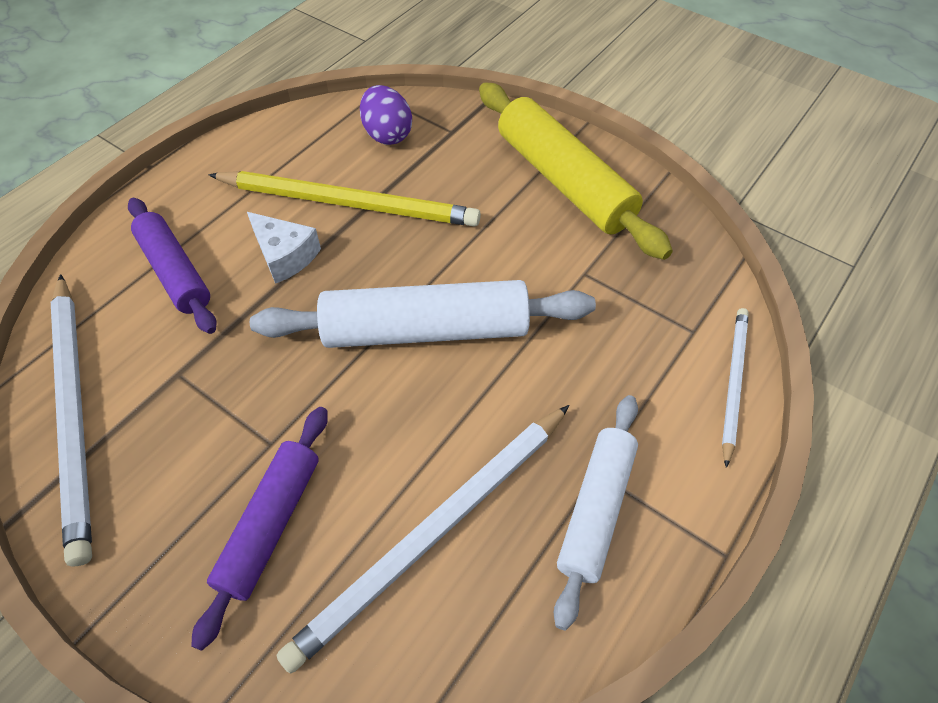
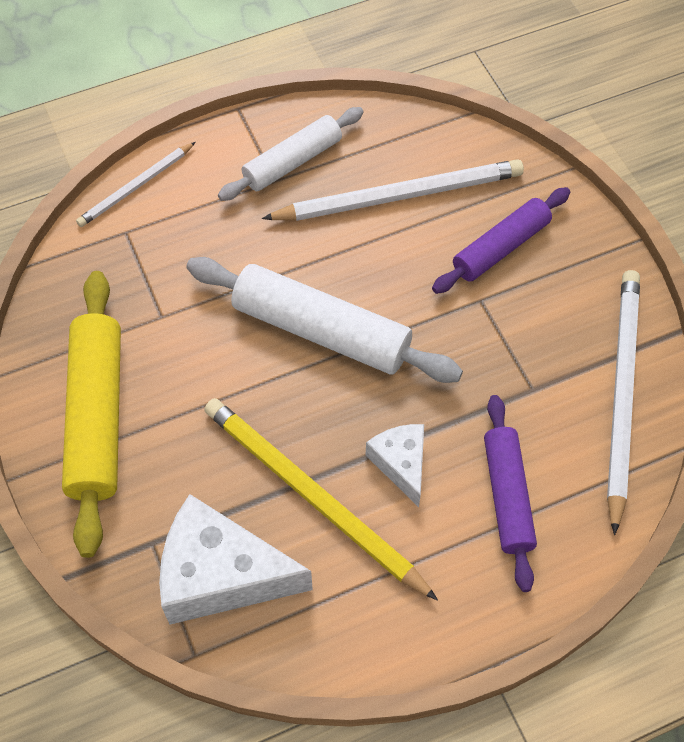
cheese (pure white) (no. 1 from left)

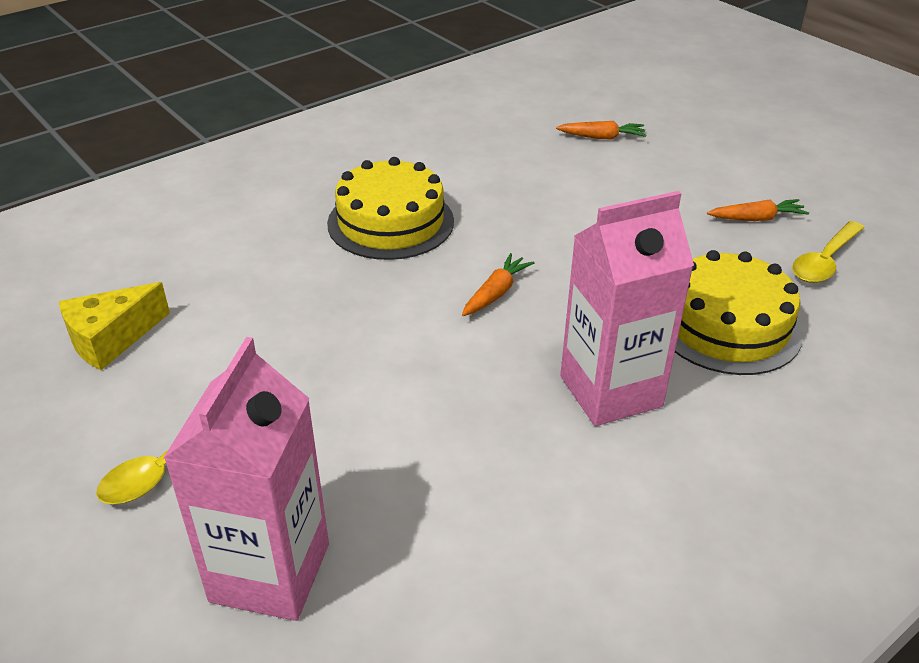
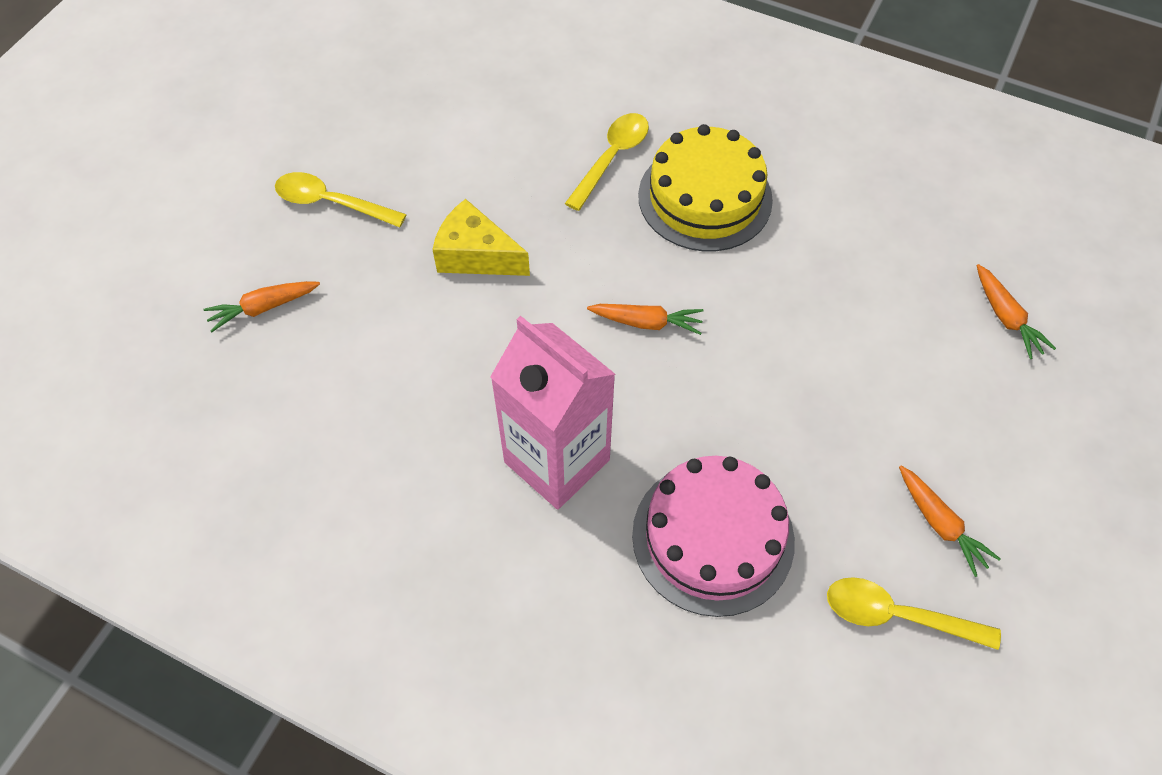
cheese (yellow)
toy carrot (bright orange) (no. 1 from left)
layer cake (pink)
tablespoon (yellow) (no. 2 from left)

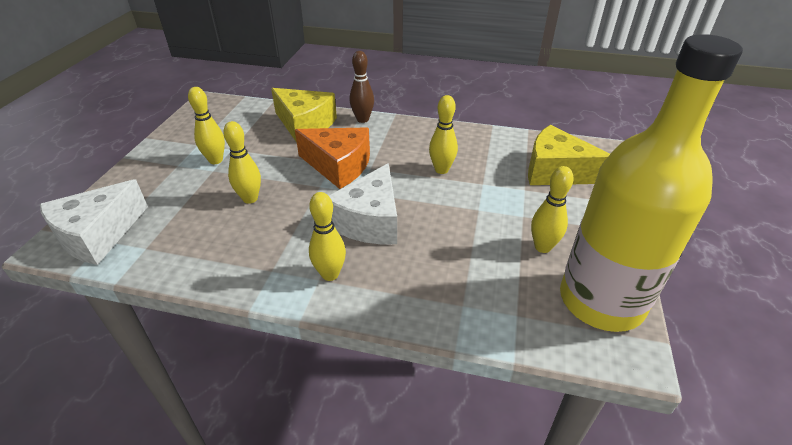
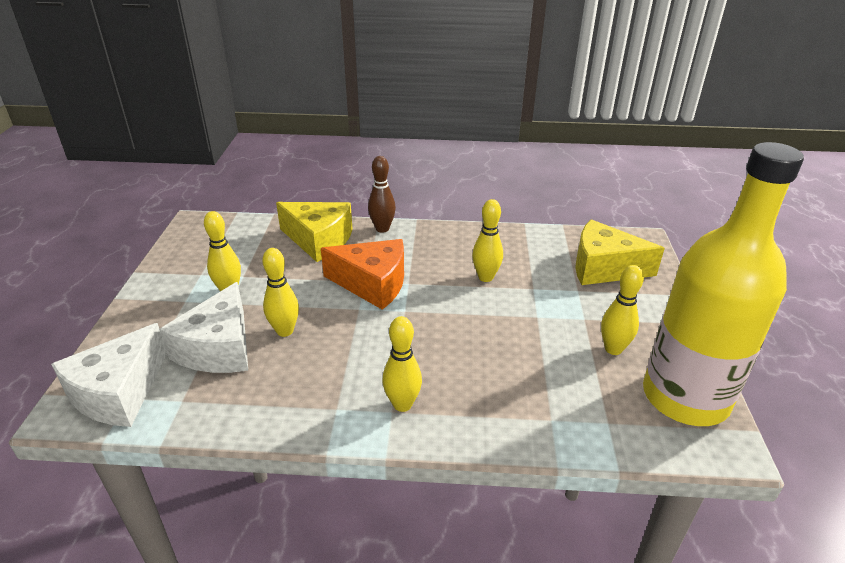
cheese (pure white) (no. 2 from left)

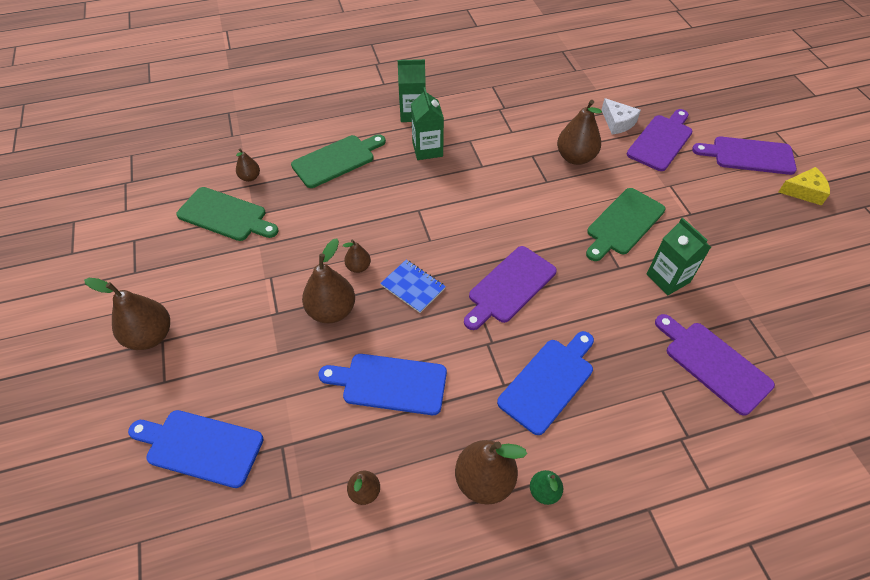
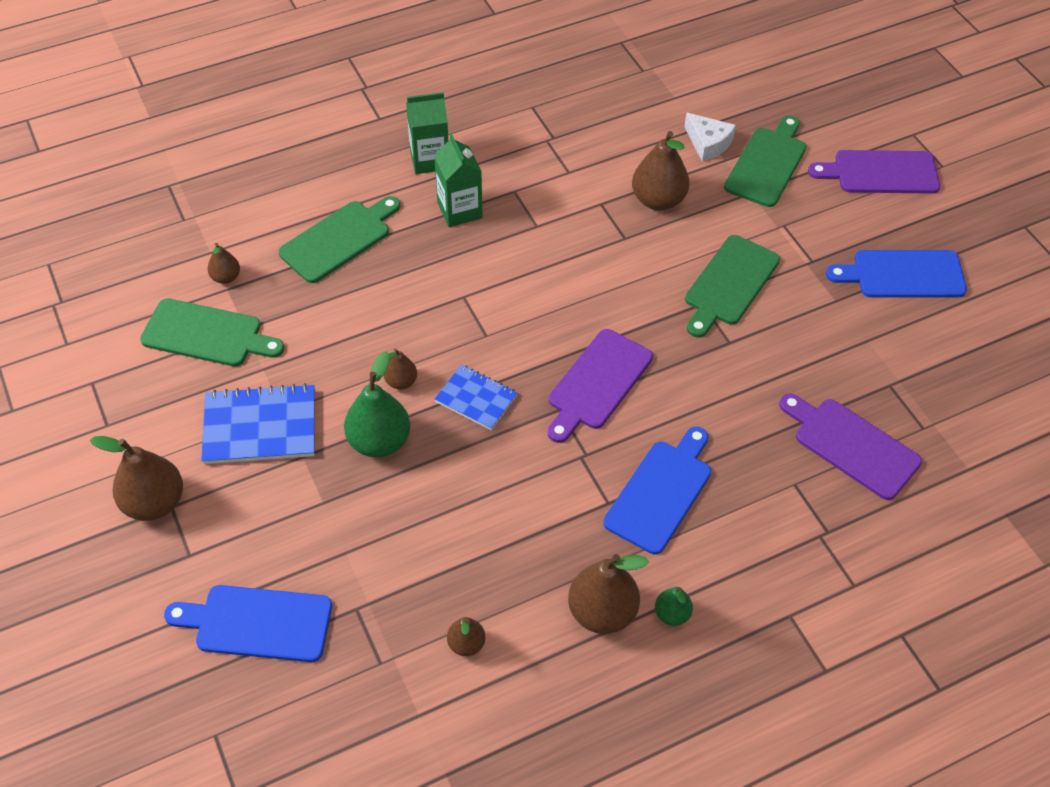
toy pear (leaf-green) (no. 1 from left)
bread board (blue) (no. 3 from left)
bread board (leaf-green) (no. 4 from left)
juice carton (leaf-green) (no. 3 from left in the first image)
cheese (yellow)
notebook (blue) (no. 1 from left)

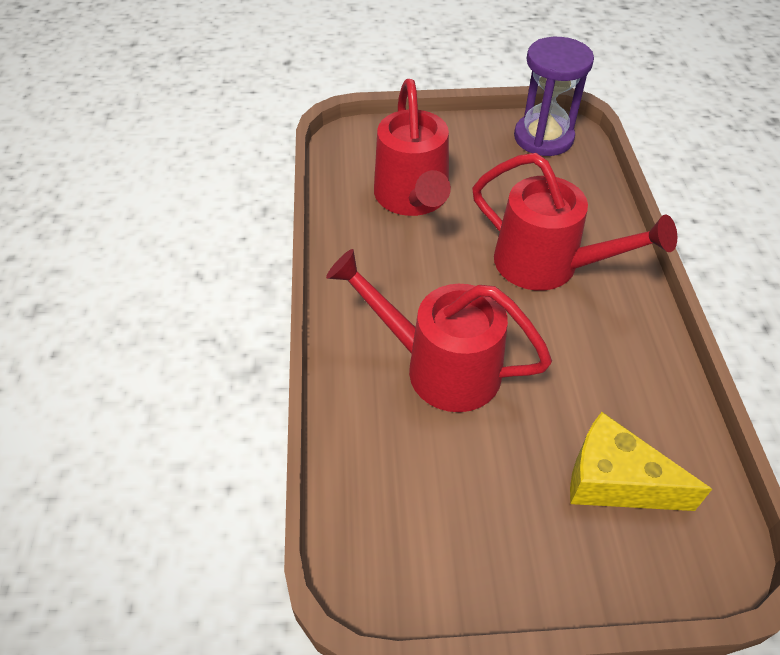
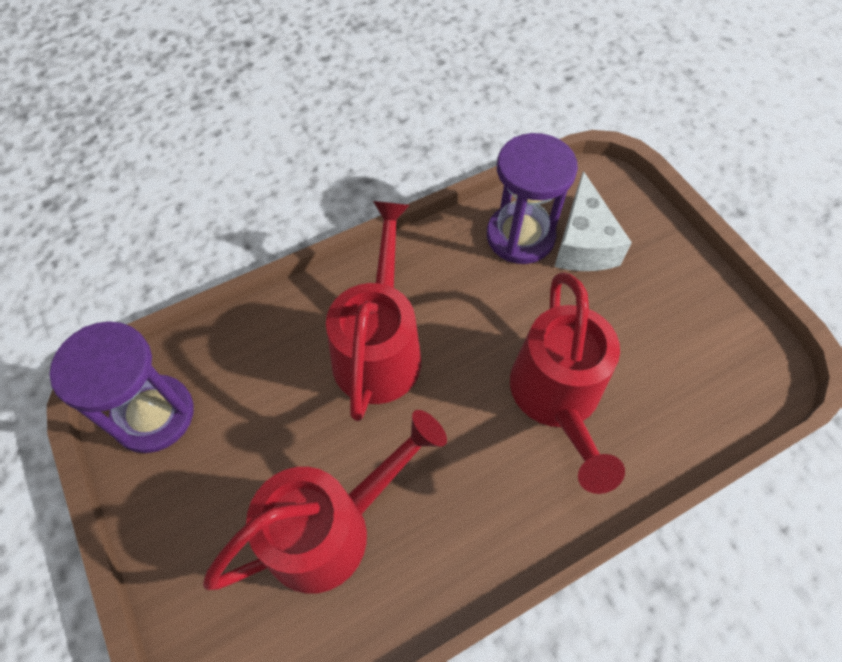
cheese (pure white)
sandglass (purple) (no. 2 from left)

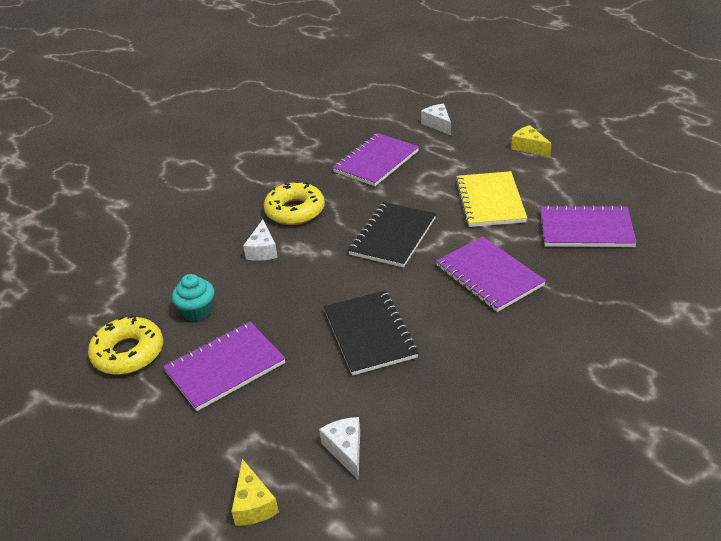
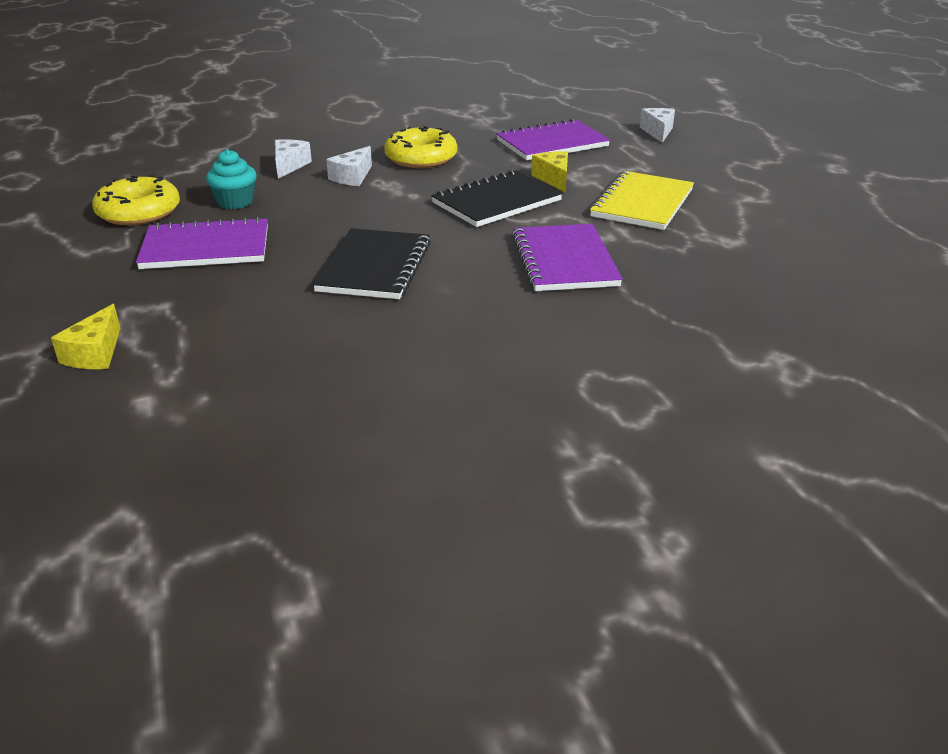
cheese (pure white) (no. 1 from left)
cheese (yellow) (no. 2 from left)
notebook (purple) (no. 4 from left in the first image)

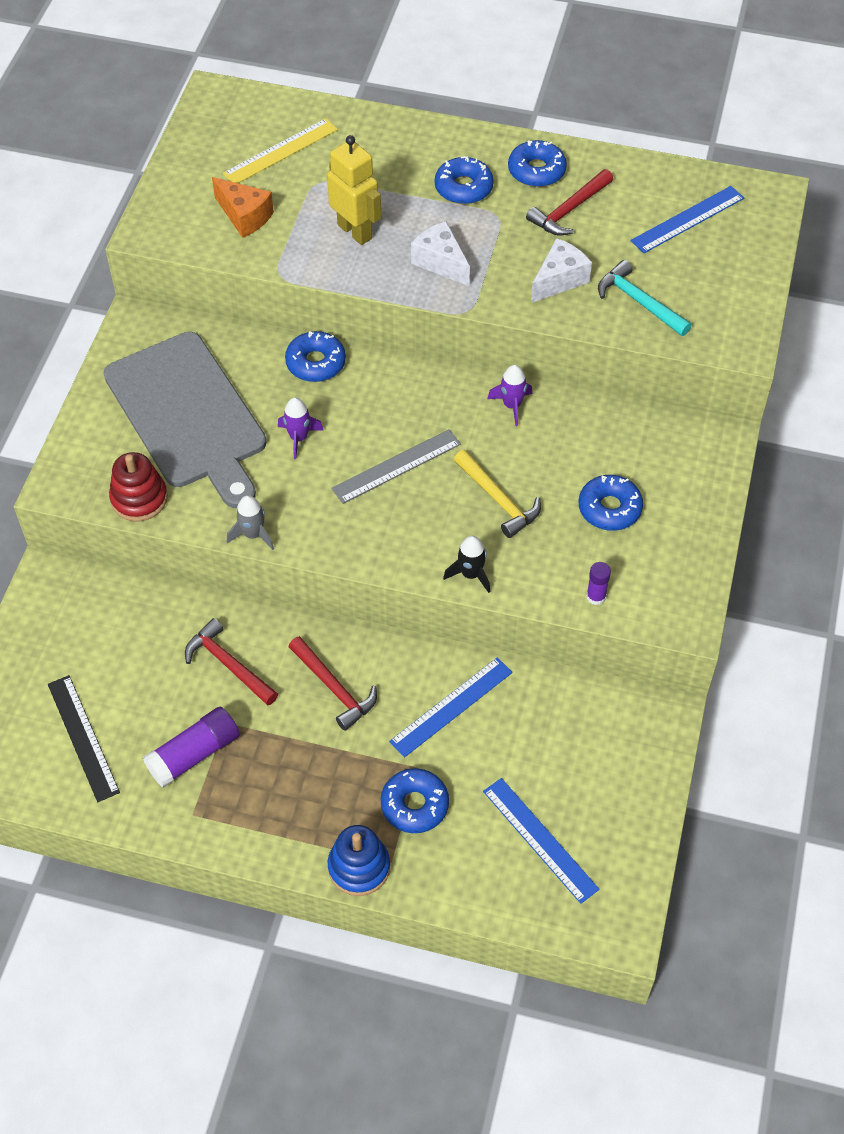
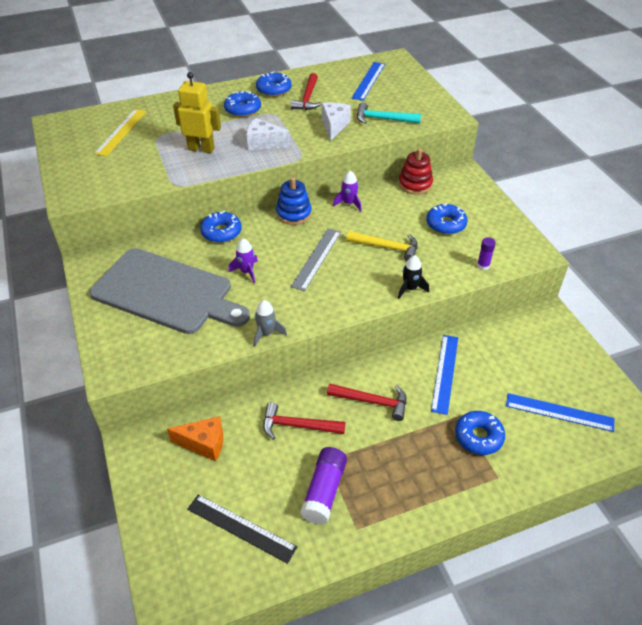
stacking toy (scarlet)
cheese (bright orange)
stacking toy (blue)

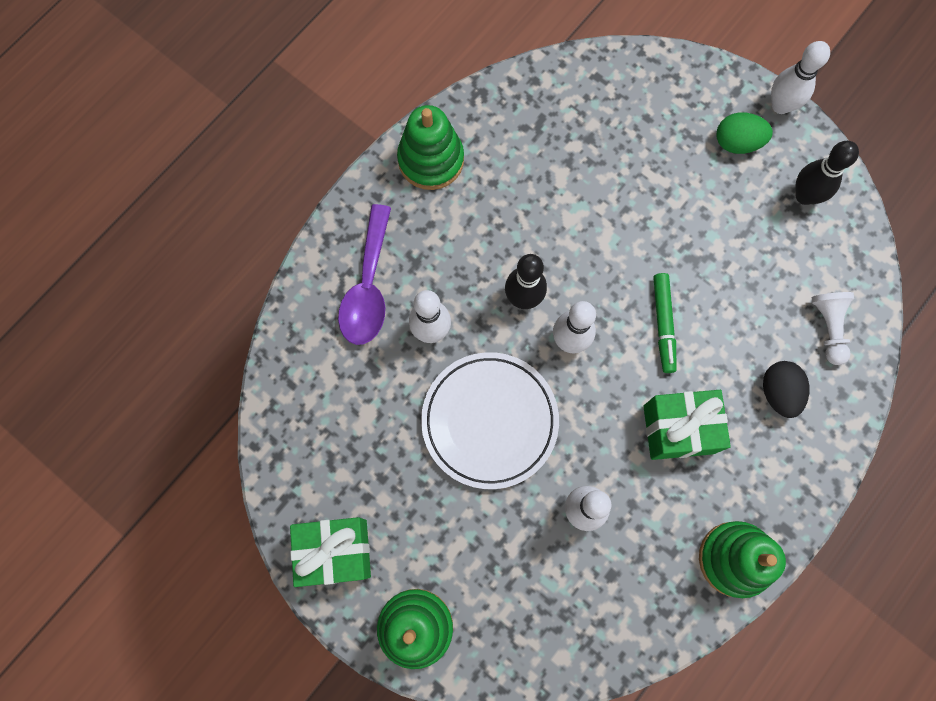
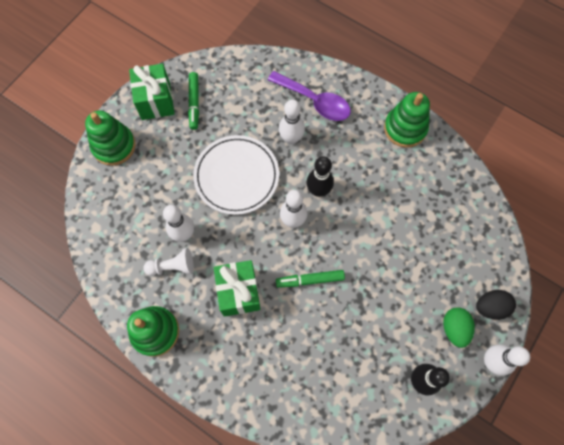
tablespoon (purple)
egg shape (black)
game pawn (pure white)
marker (leaf-green) (no. 1 from left)

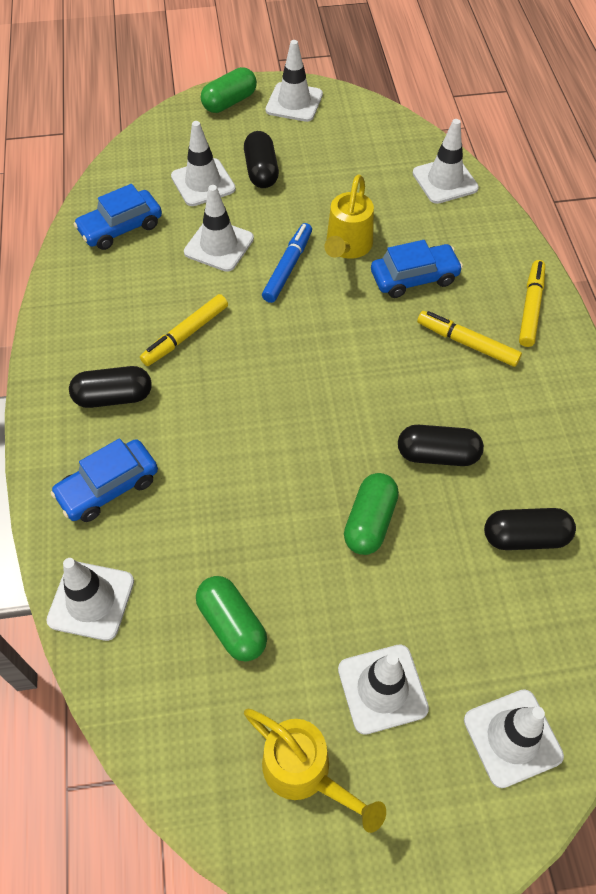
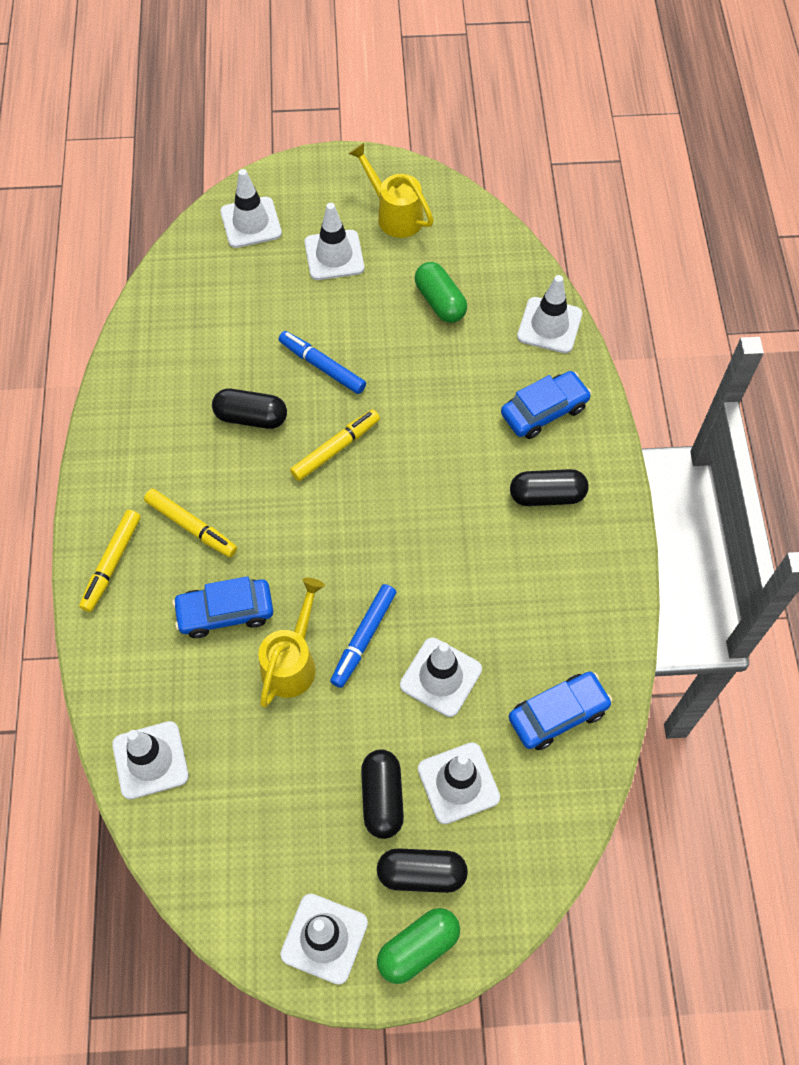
marker (yellow) (no. 3 from left)
marker (blue) (no. 1 from left)
pill (black) (no. 3 from left)

